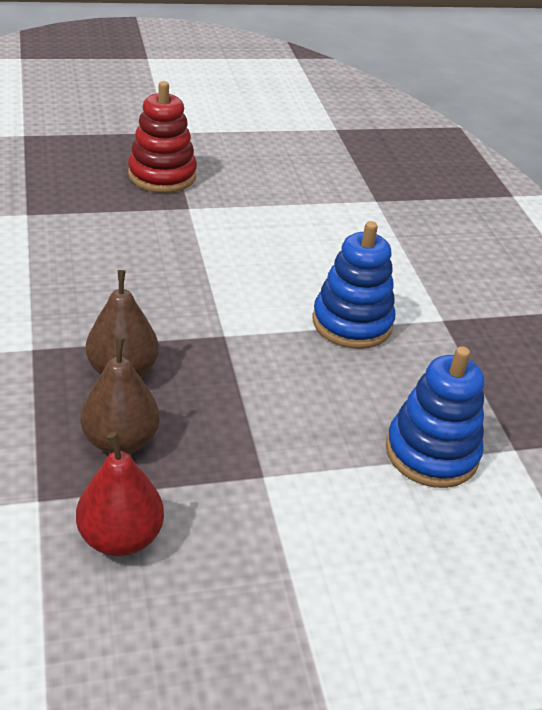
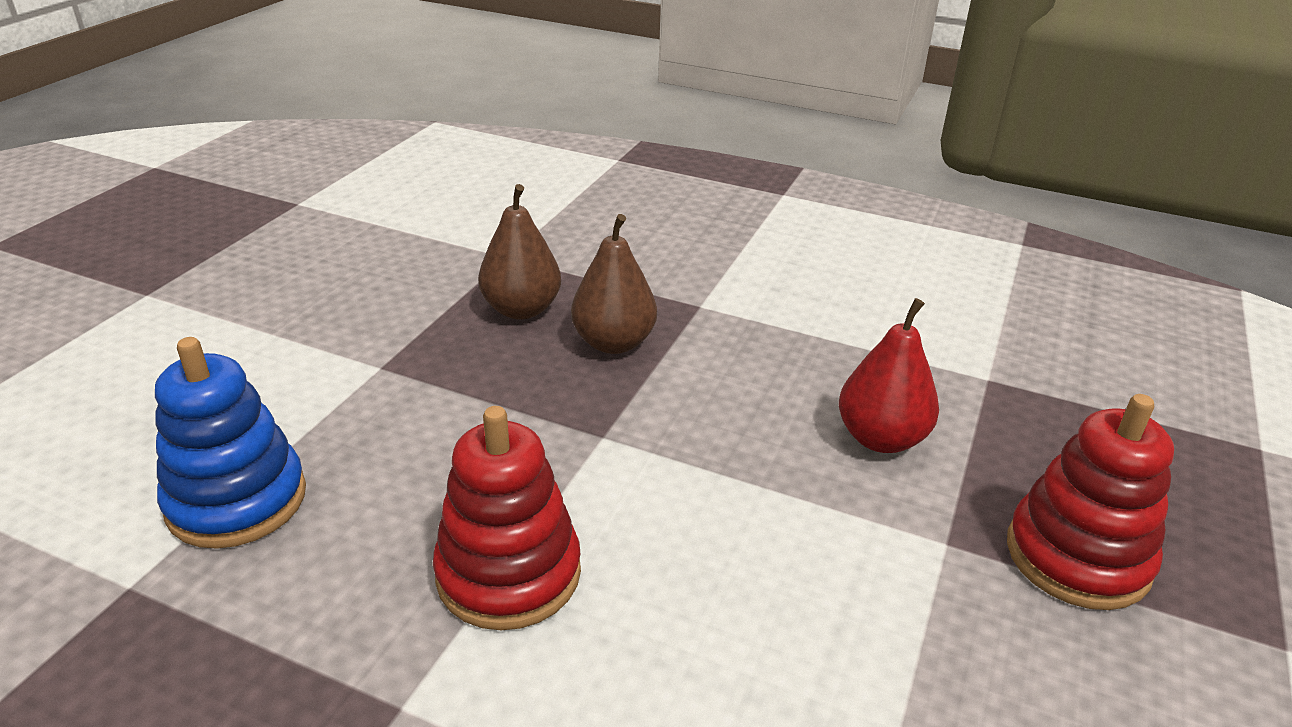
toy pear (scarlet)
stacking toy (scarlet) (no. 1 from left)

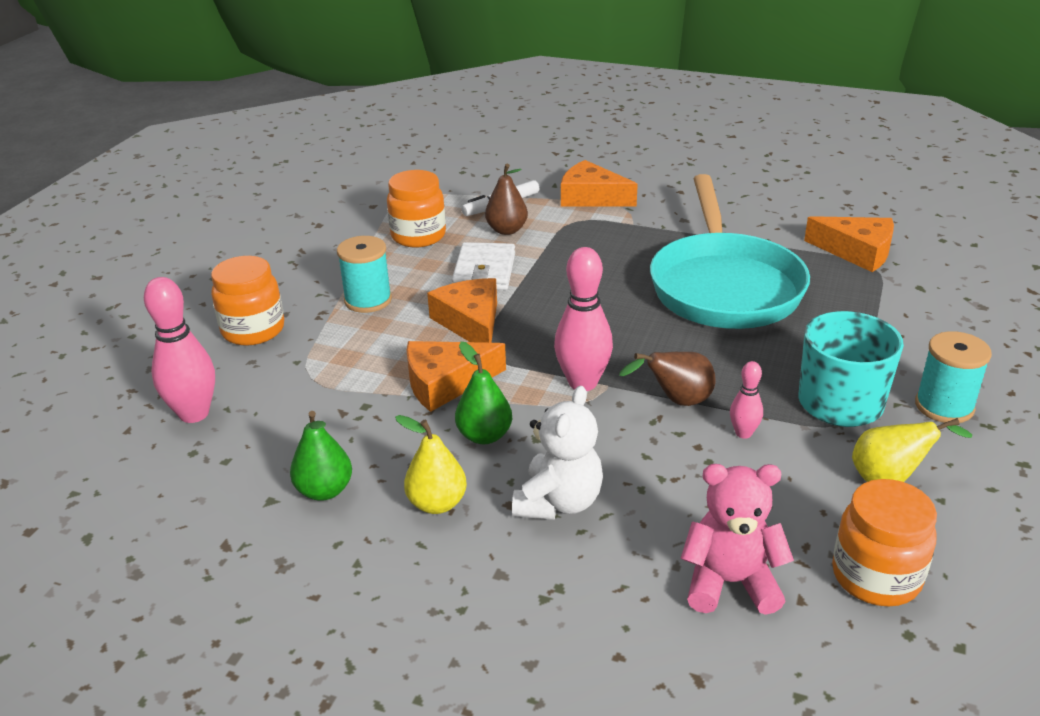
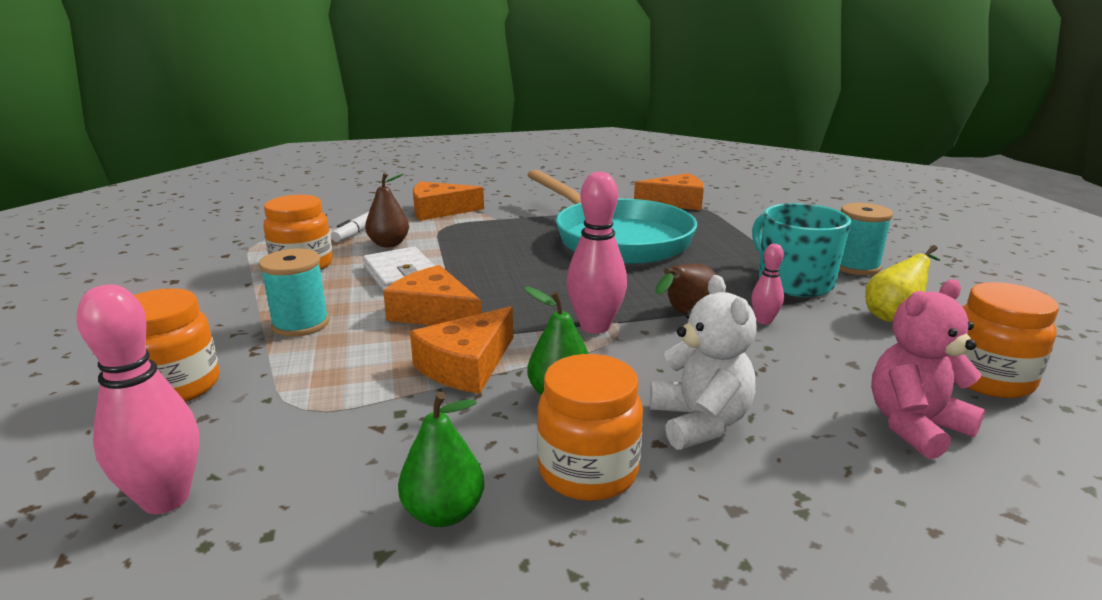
jar (bright orange) (no. 3 from left)

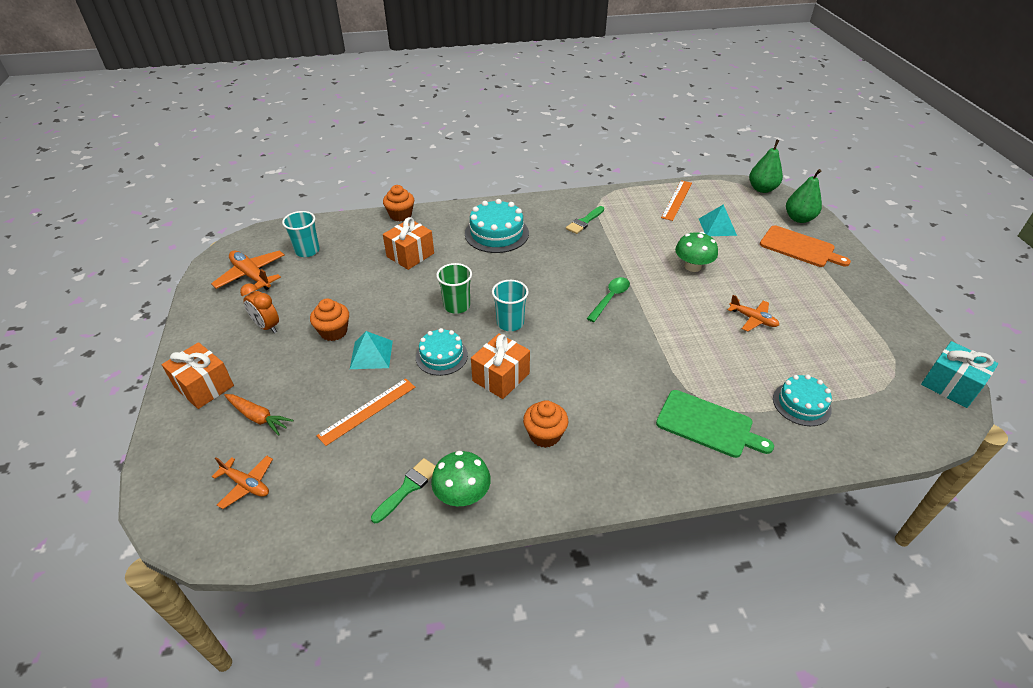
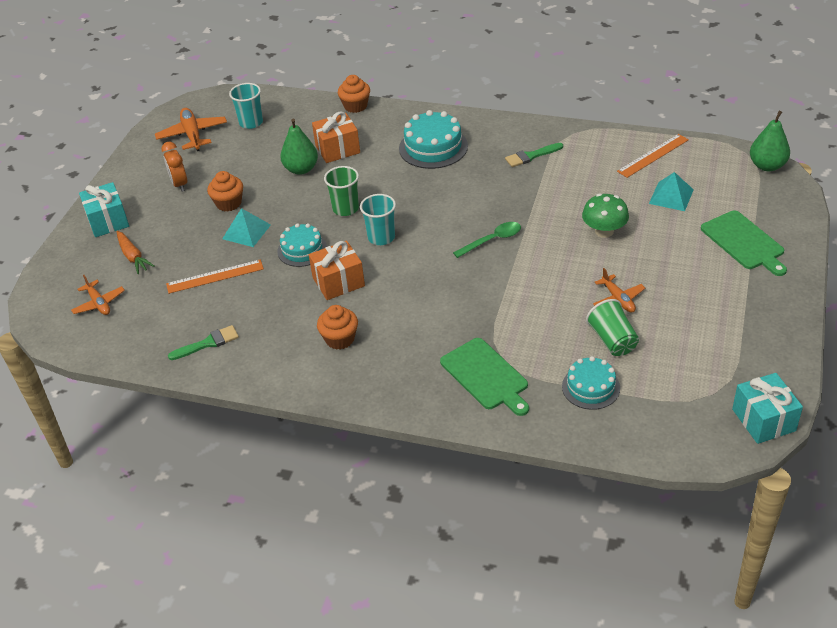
gift (turquoise) (no. 1 from left)
fungus (leaf-green) (no. 1 from left in the first image)
bread board (leaf-green) (no. 2 from left)
toy pear (leaf-green) (no. 1 from left)
tumbler (leaf-green) (no. 2 from left)

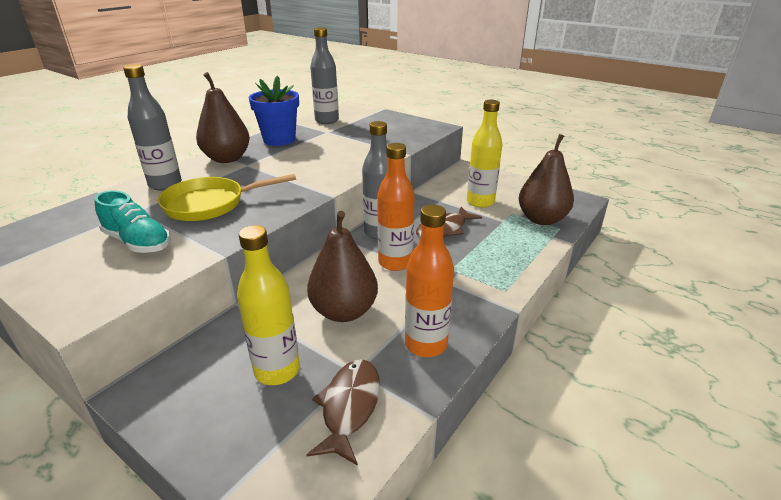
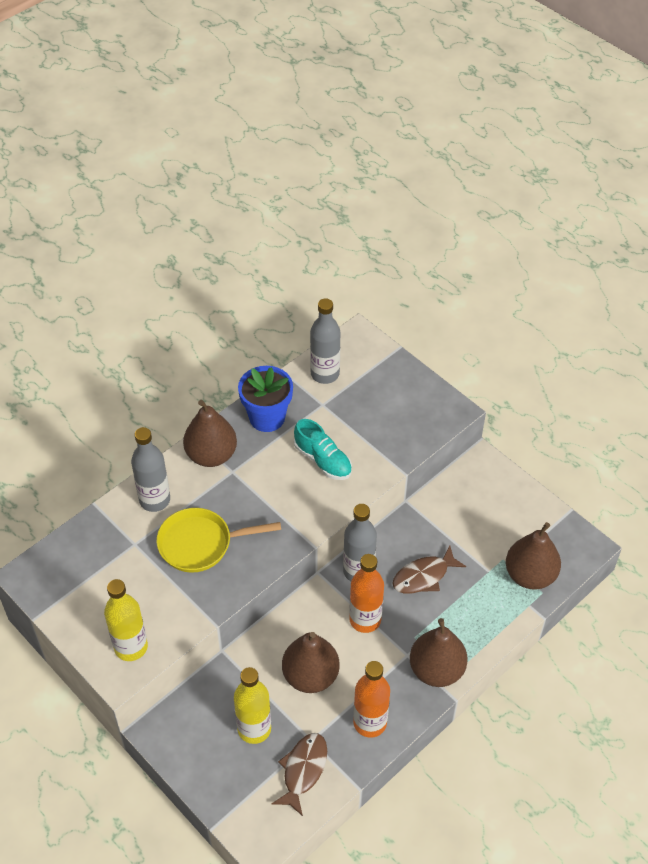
sneaker (turquoise)
drink bottle (yellow) (no. 1 from left)
toy pear (brown) (no. 3 from left)

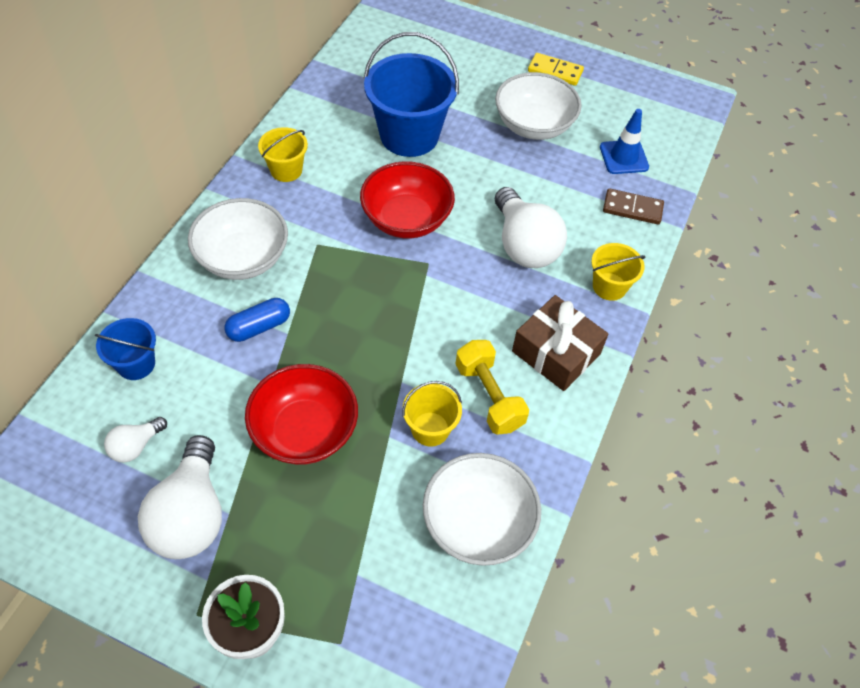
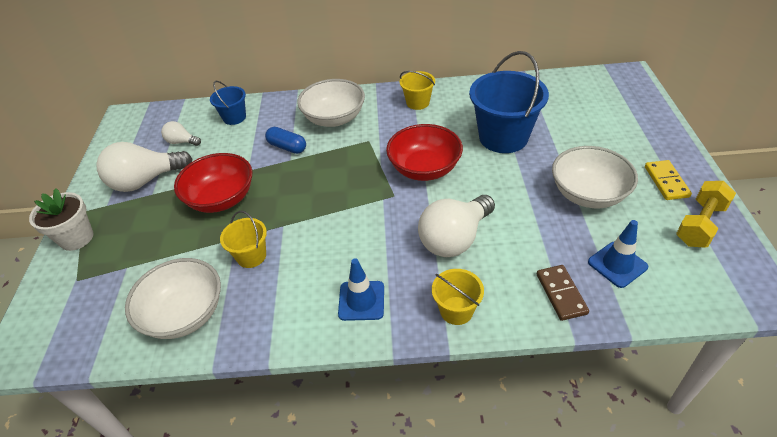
free weight (yellow)
safety cone (blue) (no. 1 from left)

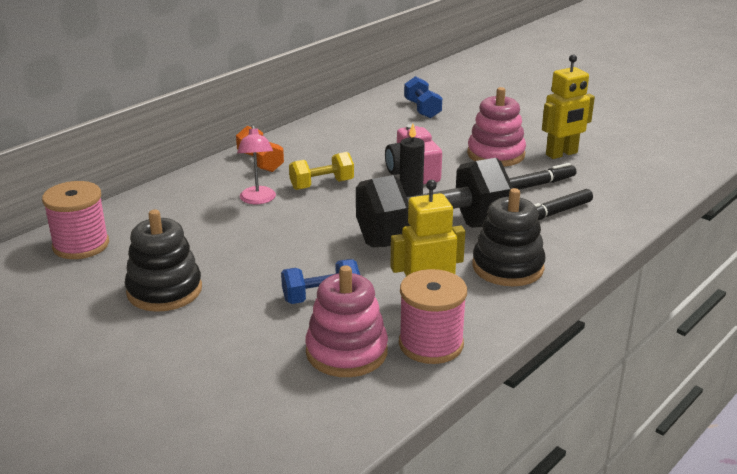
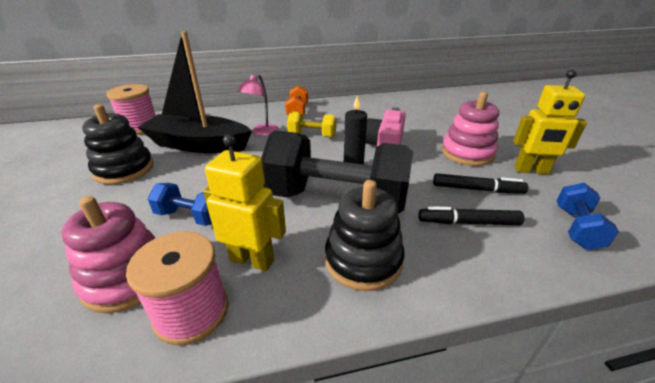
free weight (blue) (no. 2 from left)
boat (black)

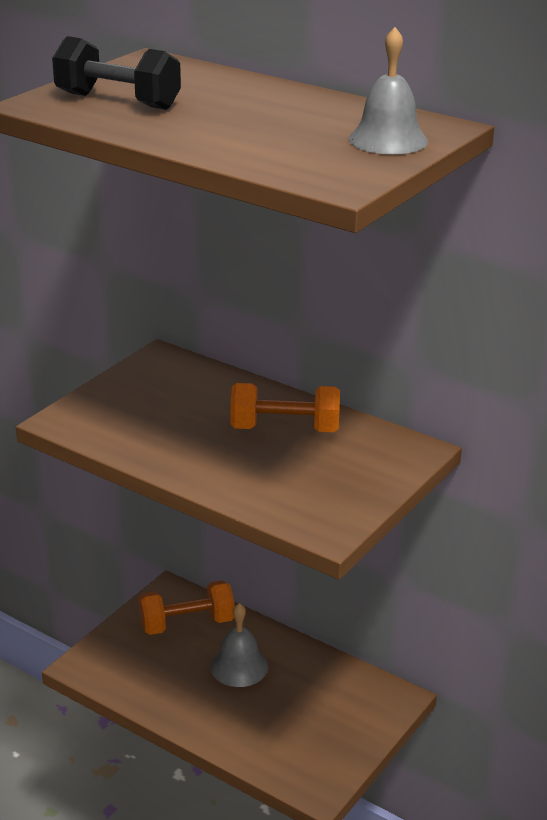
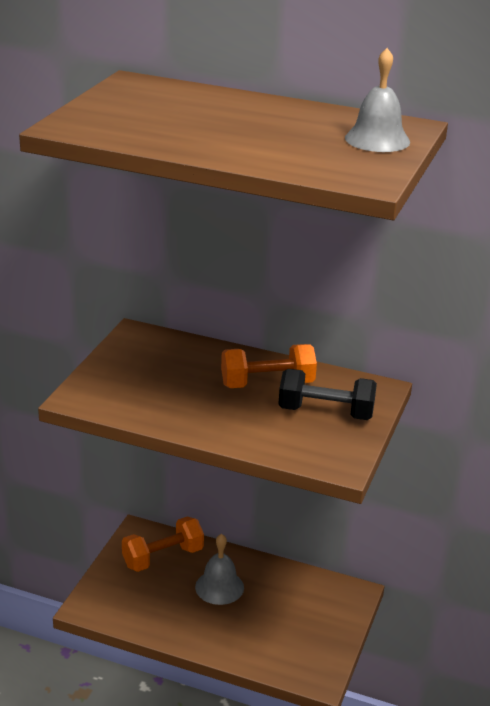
free weight (black)

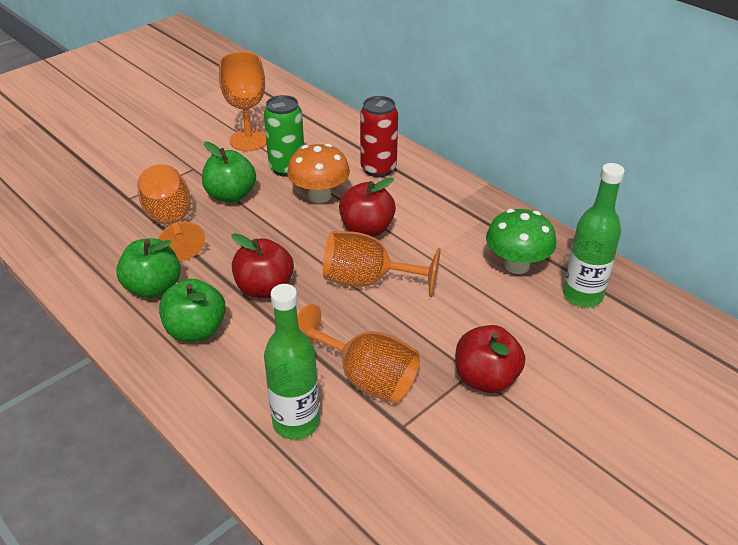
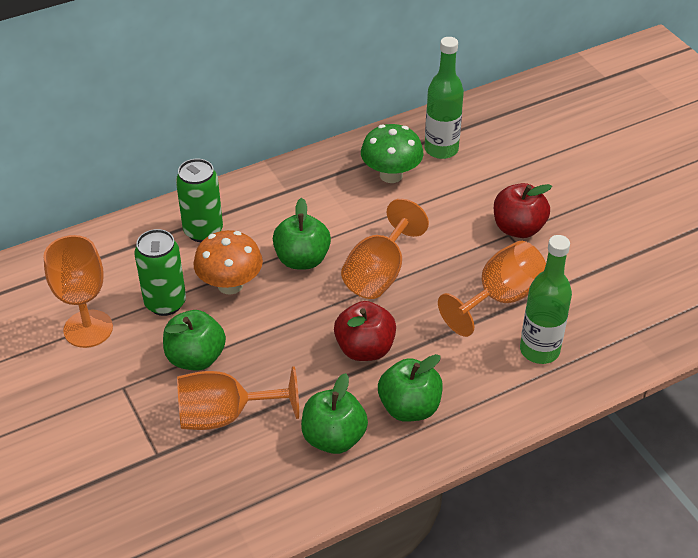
apple fruit (leaf-green) (no. 2 from left)
tin (leaf-green) (no. 2 from left)

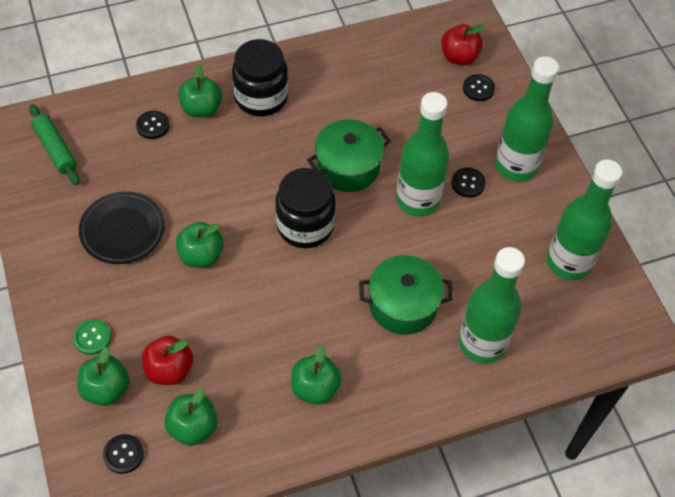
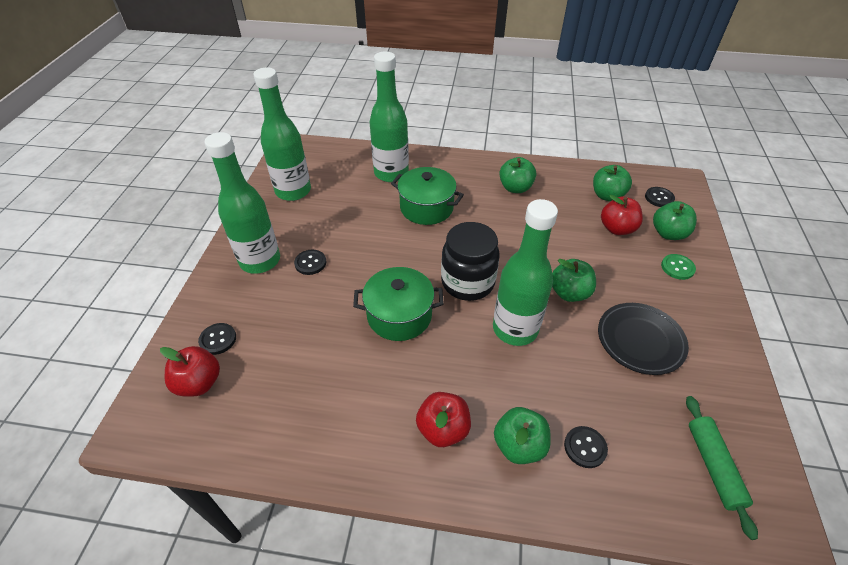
apple fruit (scarlet) (no. 2 from left)
drink bottle (leaf-green) (no. 4 from left)

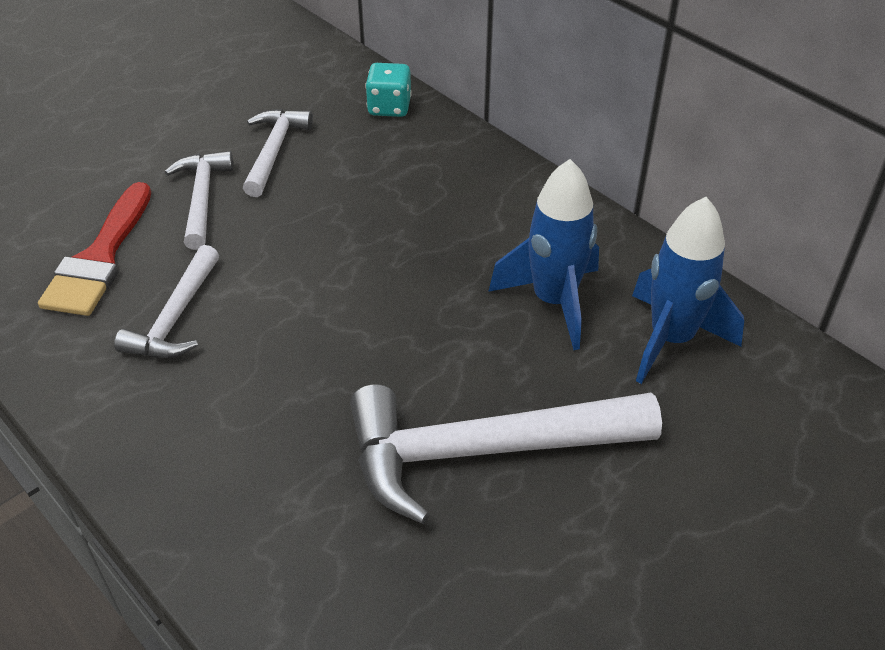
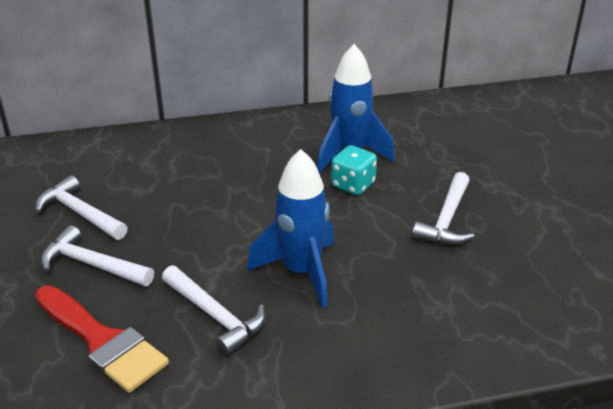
hammer (pure white) (no. 4 from left)
die (turquoise)
toy rocket (blue) (no. 1 from left)

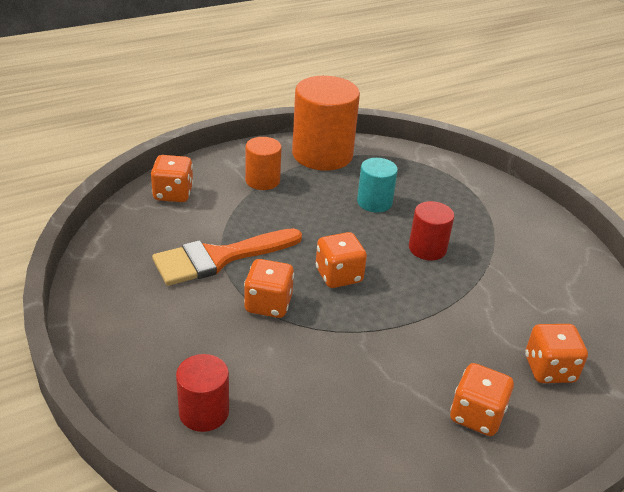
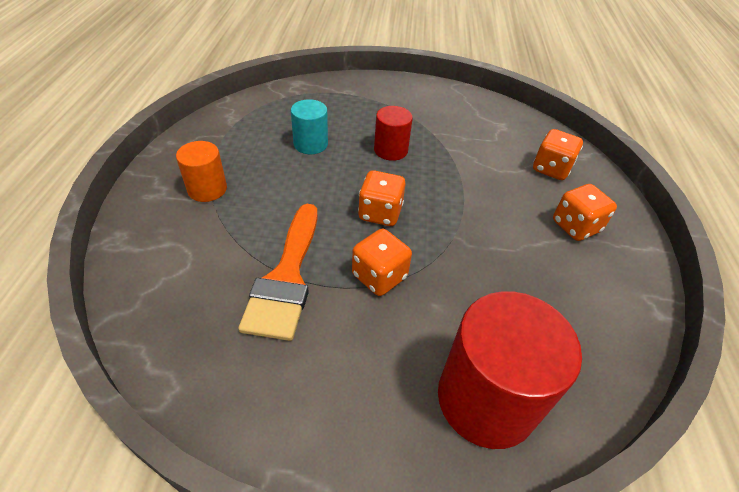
die (bright orange) (no. 1 from left in the first image)
cylinder shape (scarlet) (no. 2 from left)
cylinder shape (bright orange) (no. 2 from left in the first image)

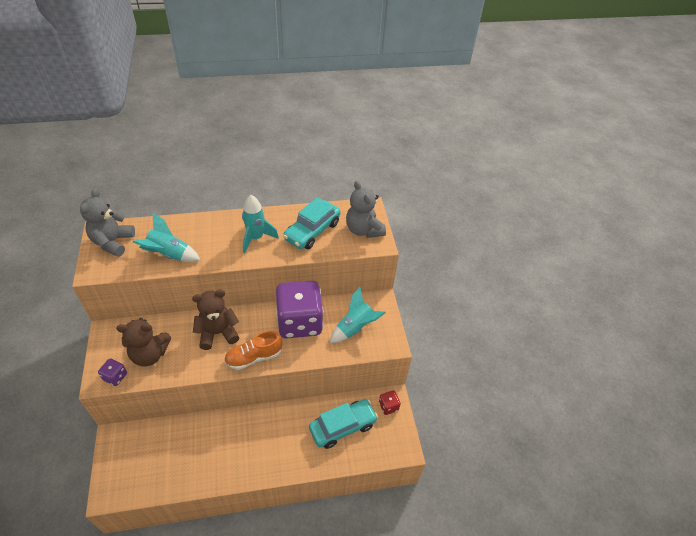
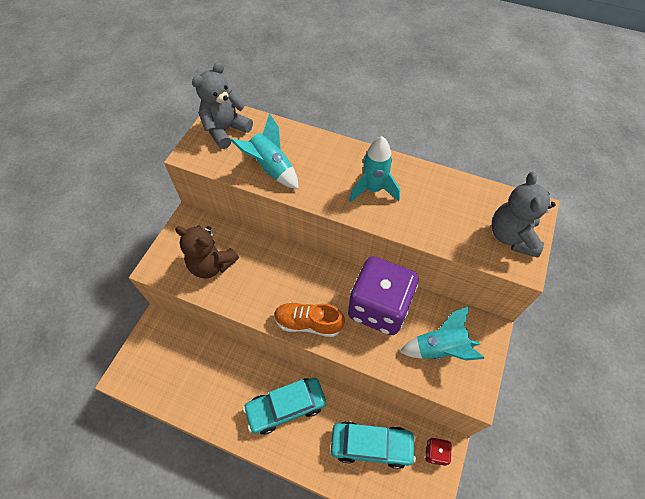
die (purple) (no. 1 from left in the first image)
stuffed bear (brown) (no. 2 from left in the first image)
car (turquoise) (no. 1 from left)

